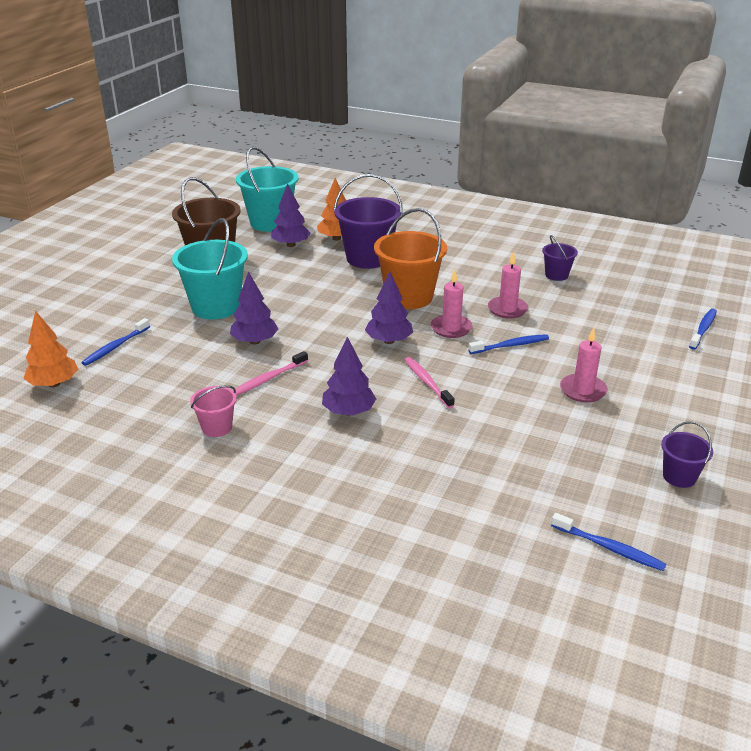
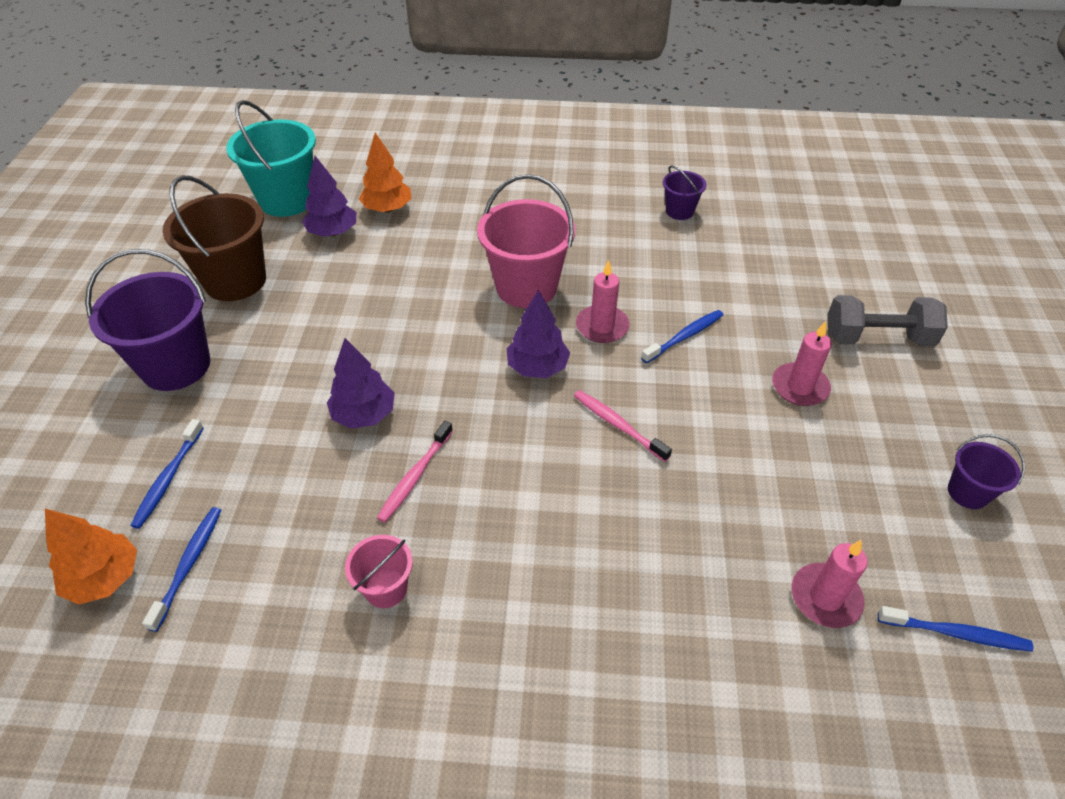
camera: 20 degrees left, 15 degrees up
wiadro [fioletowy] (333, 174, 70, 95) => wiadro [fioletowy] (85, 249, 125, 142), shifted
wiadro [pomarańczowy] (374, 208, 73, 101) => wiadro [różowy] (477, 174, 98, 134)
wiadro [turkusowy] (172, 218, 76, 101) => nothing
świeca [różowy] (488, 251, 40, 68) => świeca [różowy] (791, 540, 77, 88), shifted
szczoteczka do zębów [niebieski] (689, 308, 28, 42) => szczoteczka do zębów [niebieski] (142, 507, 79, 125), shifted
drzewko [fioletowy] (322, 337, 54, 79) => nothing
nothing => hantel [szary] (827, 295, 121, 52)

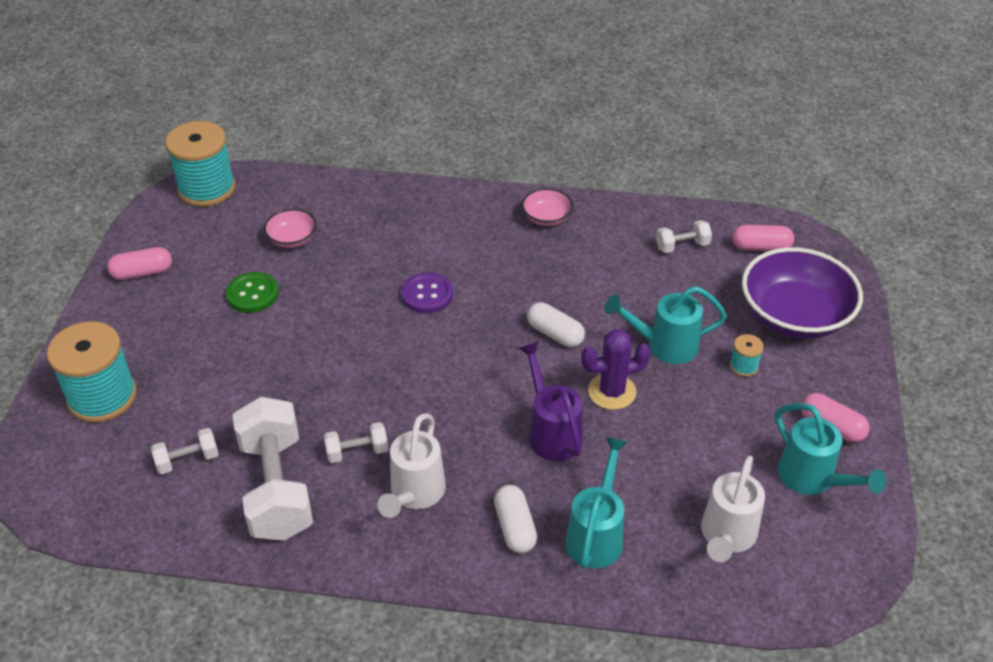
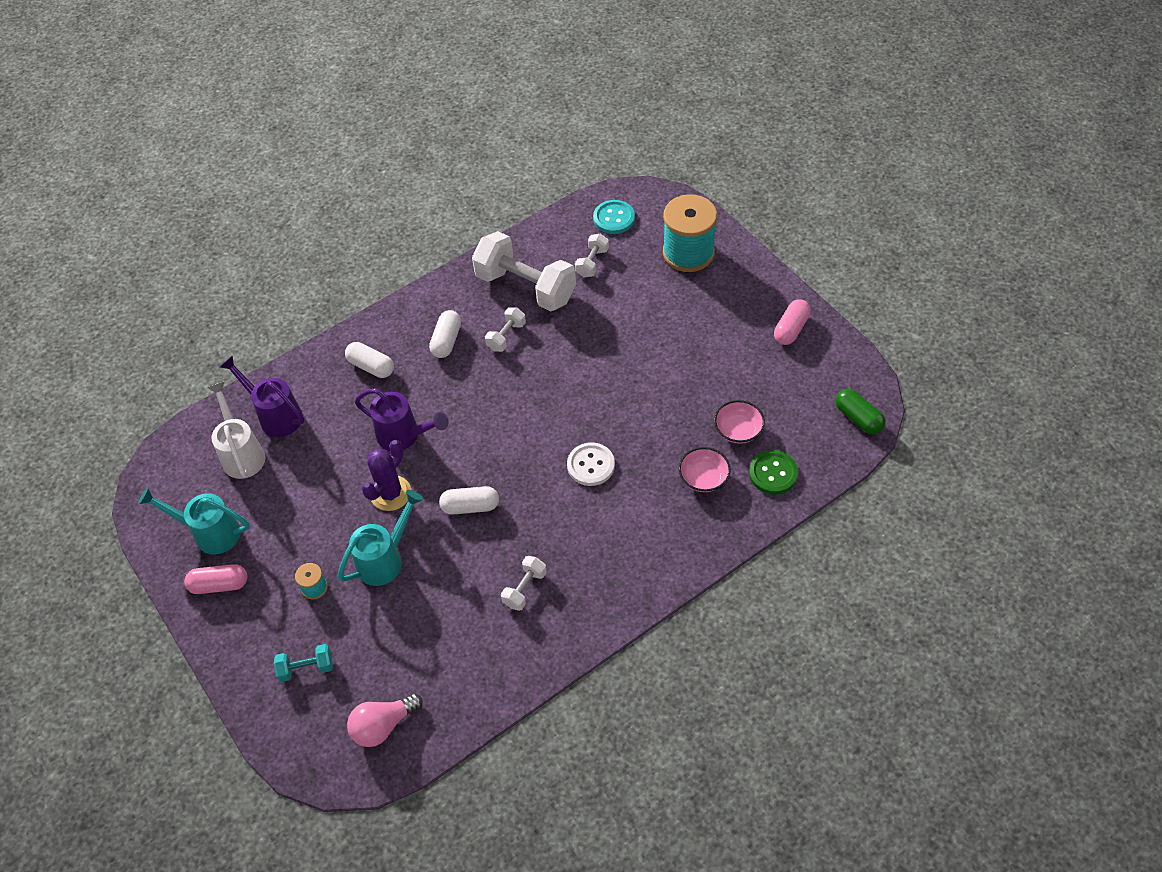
camera: 140 degrees right, 10 degrees up
szpulka [turkusowy] (165, 121, 71, 86) => kapsułka [zielony] (835, 389, 51, 45)
miska [różowy] (522, 188, 51, 38) => miska [różowy] (679, 447, 52, 45), shifted
hantel [biały] (656, 220, 56, 33) => hantel [biały] (501, 556, 46, 55), shifted
kapsułka [różowy] (732, 225, 62, 26) => żarówka [różowy] (347, 693, 76, 54)
miska [fioletowy] (742, 247, 121, 92) => hantel [turkusowy] (274, 644, 59, 38)
guzik [zielony] (226, 272, 53, 41) => guzik [zielony] (749, 450, 49, 44), shifted
guzik [fioletowy] (401, 272, 52, 41) => guzik [biały] (567, 442, 48, 44)
konewka [biały] (377, 413, 69, 105) => kapsułka [biały] (429, 310, 32, 48)
konewka [turkusowy] (565, 437, 63, 131) => nothing
nothing => guzik [turkusowy] (593, 200, 42, 34)
nothing => konewka [fioletowy] (220, 355, 85, 82)

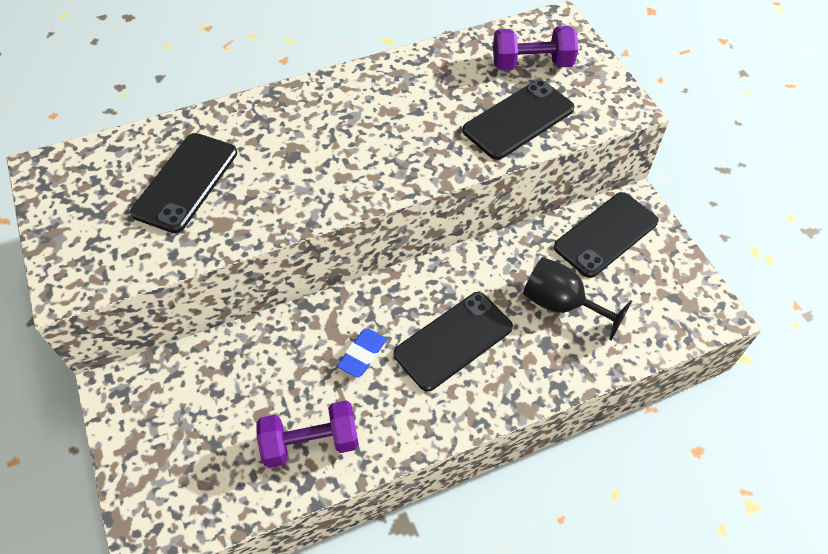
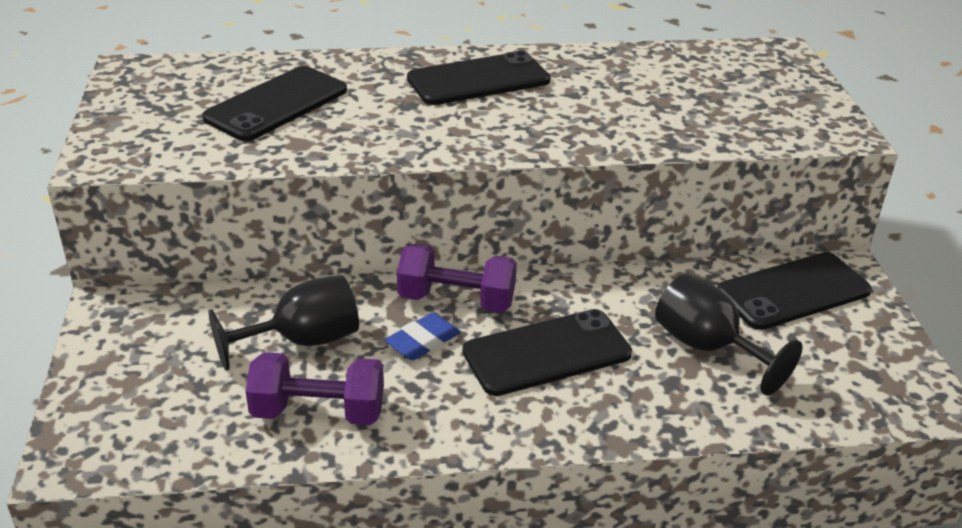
camera: 15 degrees right, 20 degrees down
hantel [fioletowy] (493, 26, 85, 45) => hantel [fioletowy] (397, 244, 120, 69), shifted
telefon [czarny] (462, 80, 113, 80) => telefon [czarny] (407, 51, 144, 54), shifted
nothing => kielich [czarny] (209, 275, 150, 96)

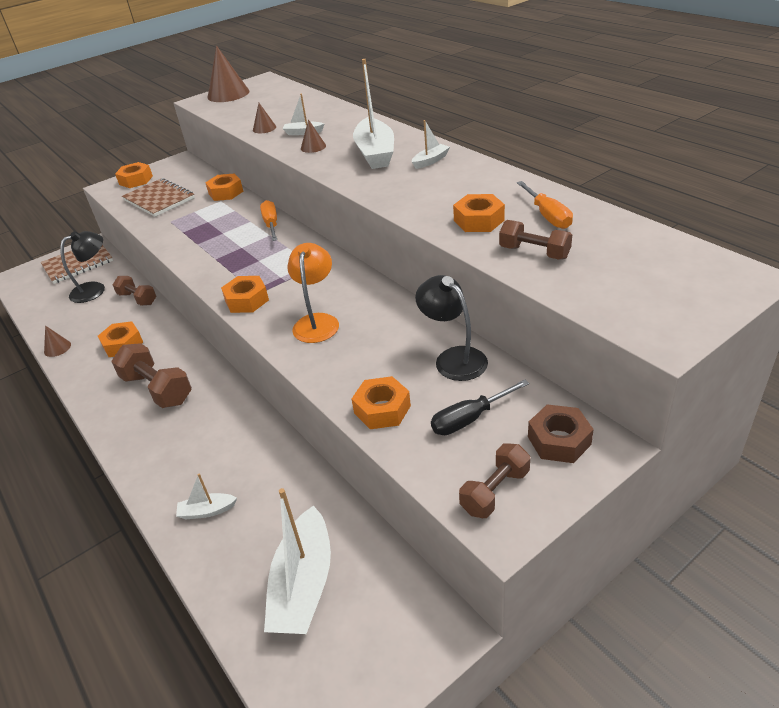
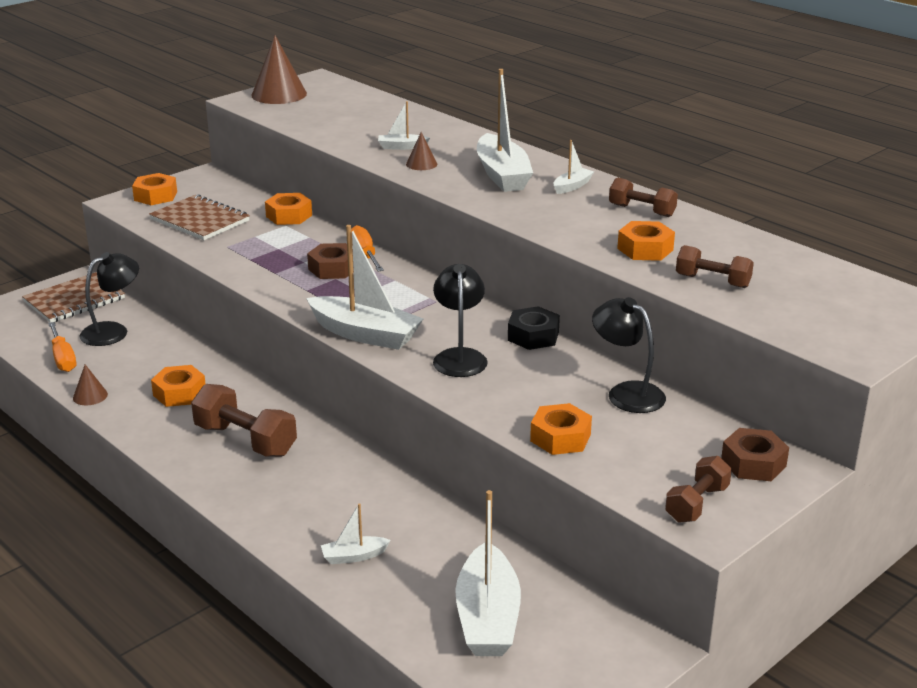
camera: 10 degrees left, 10 degrees down
stożek [brązowy] (253, 103, 23, 30) => nothing
śrubokręt [pomarańczowy] (517, 181, 56, 48) => śrubokręt [pomarańczowy] (48, 322, 29, 50), shifted
lampka [pomarańczowy] (287, 243, 52, 100) => lampka [czarny] (433, 264, 55, 113)
hantel [brązowy] (113, 276, 43, 30) => hantel [brązowy] (609, 177, 69, 40), shifted
nakrętka [pomarańczowy] (221, 276, 48, 37) => łódka [biały] (306, 225, 117, 125)
śrubokręt [czarny] (431, 380, 98, 55) => nothing
nothing => nakrętka [brązowy] (307, 243, 47, 36)
nothing => nakrętka [czarny] (508, 306, 52, 44)

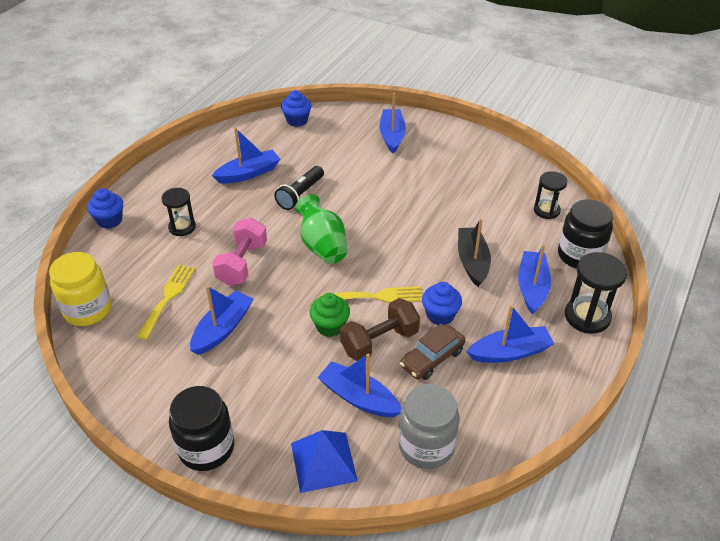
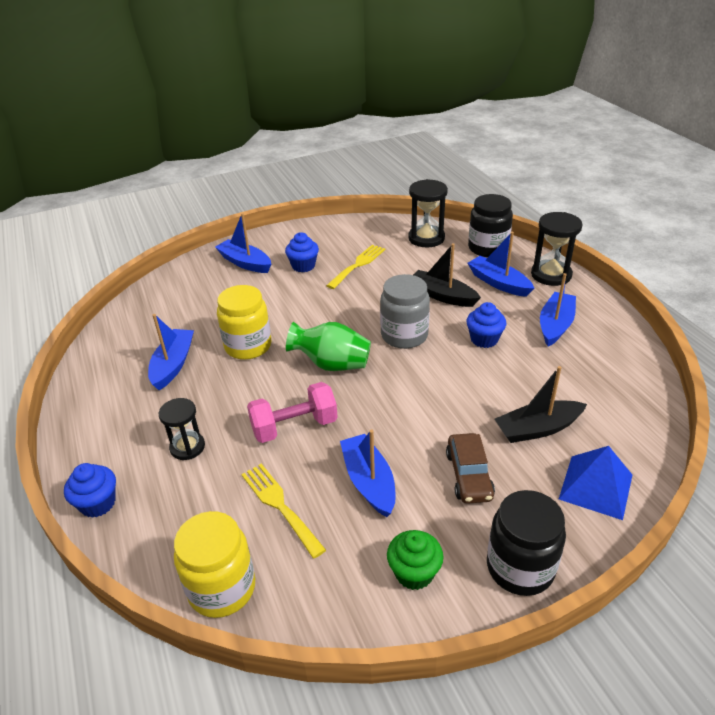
camera: 50 degrees left, 5 degrees down
muffinka [niebieski] (281, 90, 30, 37) => muffinka [niebieski] (285, 232, 34, 40), shifted
latarka [czarny] (274, 166, 50, 44) => słoik [żółty] (217, 285, 54, 75)
klepsydra [czarny] (534, 171, 34, 48) => klepsydra [czarny] (408, 179, 40, 68), x1.51
hantel [różowy] (212, 218, 55, 68) => hantel [różowy] (247, 382, 91, 61), 75 degrees counterclockwise
widelec [żółty] (321, 286, 101, 17) => widelec [żółty] (326, 245, 59, 44), shifted
muffinka [zielony] (309, 293, 41, 44) => muffinka [zielony] (387, 530, 56, 60), shifted
hantel [brązowy] (340, 298, 80, 63) => nothing
samochód [brązowy] (400, 323, 66, 57) => samochód [brązowy] (446, 433, 49, 71), shifted
łódka [niebieski] (318, 354, 83, 63) => łódka [czarny] (494, 366, 93, 77)
słoik [szary] (398, 384, 61, 85) => słoik [szary] (380, 274, 50, 75), shifted

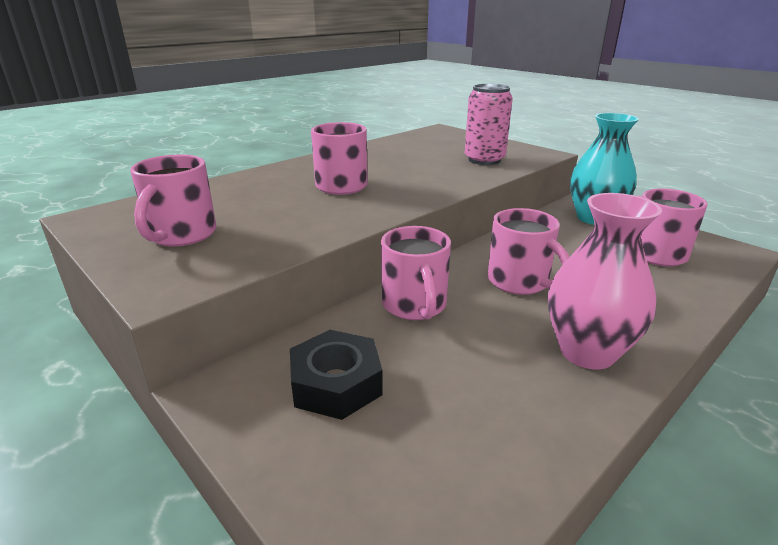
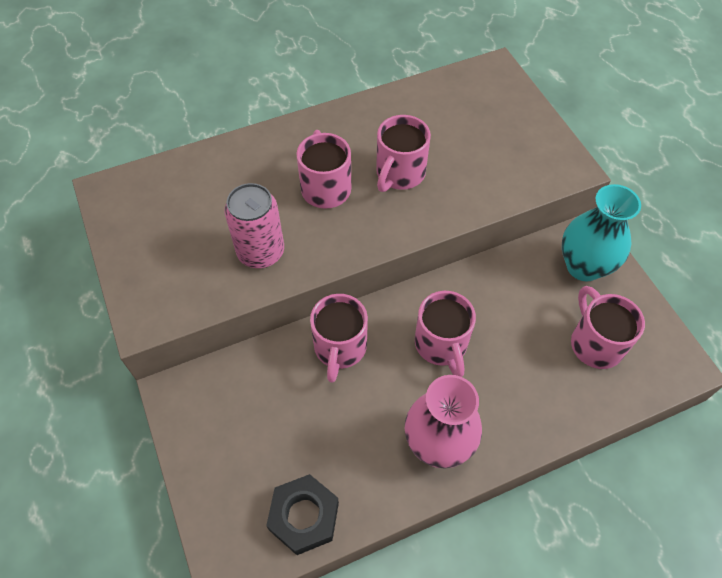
camera: 20 degrees right, 30 degrees up
puszka [różowy] (465, 84, 48, 81) => puszka [różowy] (224, 183, 60, 85), shifted
kubek [różowy] (130, 155, 87, 91) => kubek [różowy] (376, 115, 55, 77), shifted
nakrętka [czarny] (290, 330, 93, 90) => nakrętka [czarny] (266, 474, 73, 81), shifted

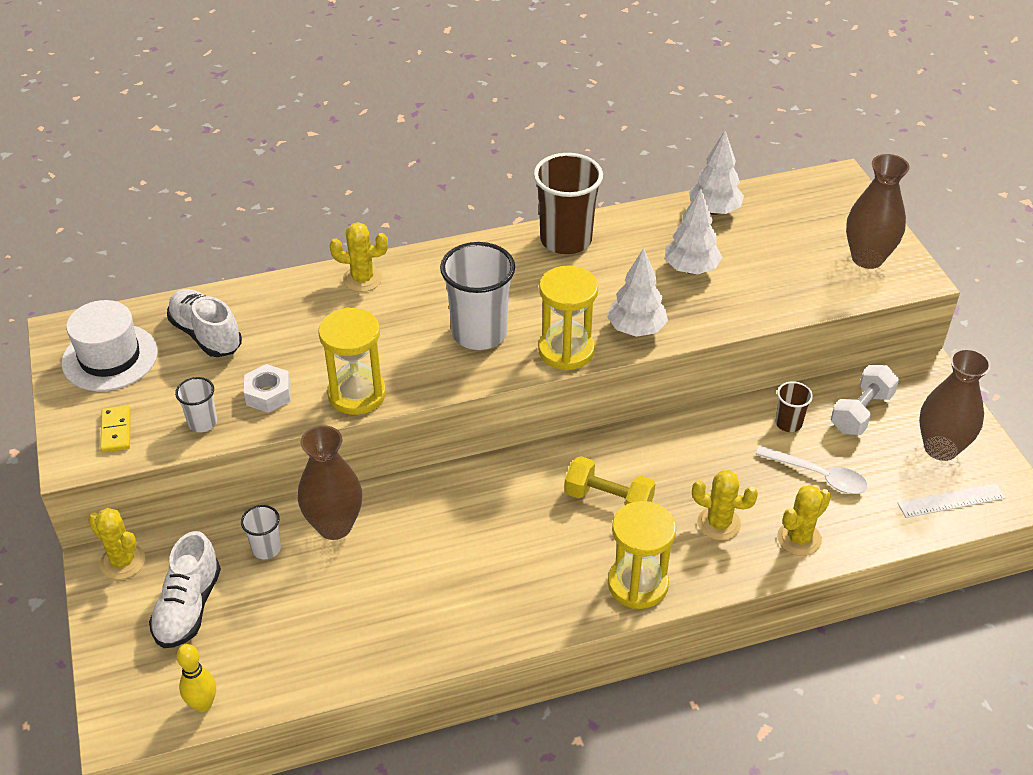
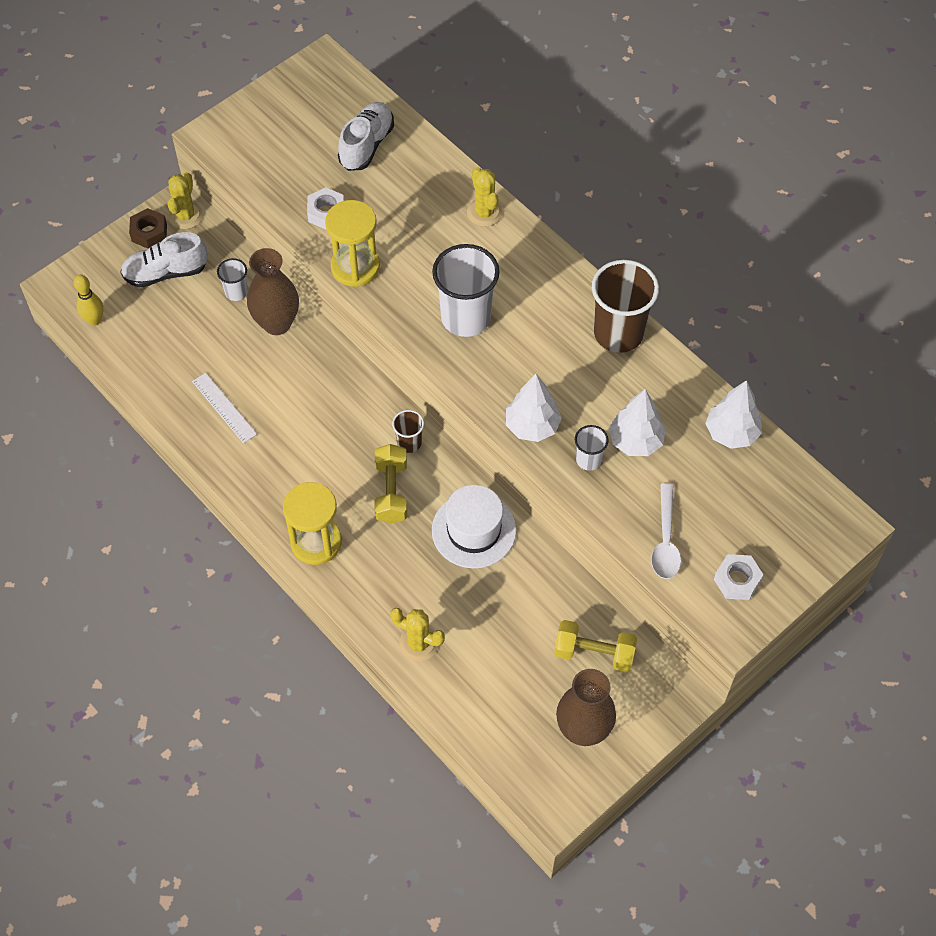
camera: 65 degrees right, 15 degrees up
wazon [brązowy] (846, 154, 64, 115) => nakrętka [biały] (714, 554, 49, 46)
klepsydra [żółty] (538, 266, 60, 105) => nothing
kapelusz [biały] (62, 300, 96, 91) => kapelusz [biały] (432, 485, 85, 84), shifted
hantel [biały] (831, 365, 68, 70) => hantel [żółty] (554, 620, 83, 52)
szklanka [biały] (175, 377, 42, 55) => szklanka [biały] (575, 425, 34, 46), shifted
szklanka [brązowy] (775, 381, 38, 51) => szklanka [brązowy] (392, 410, 32, 43), shifted
kostka domina [żółty] (100, 405, 31, 48) => nothing
łyżka [biały] (755, 445, 113, 49) => łyżka [biały] (651, 483, 30, 96), shifted
kaktus [żółty] (692, 470, 66, 70) => nothing
linijka [biały] (898, 483, 107, 35) => linijka [biały] (192, 373, 65, 70), shifted
nothing => nakrętka [brązowy] (129, 208, 38, 41)

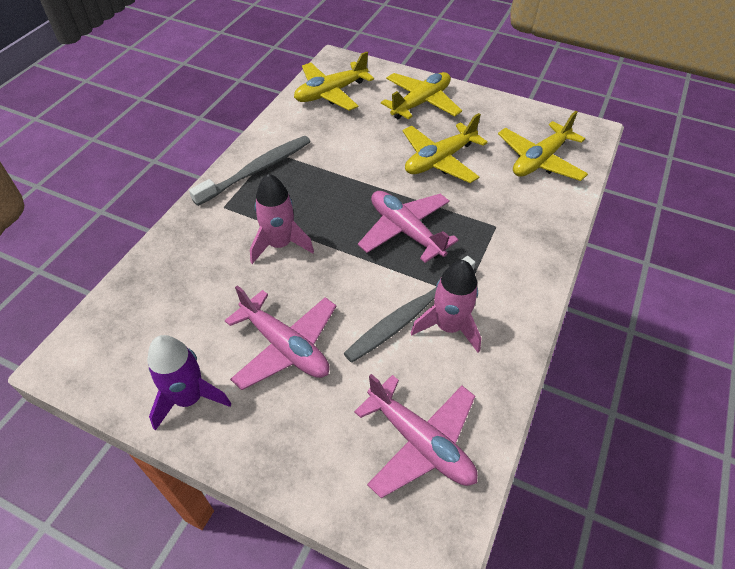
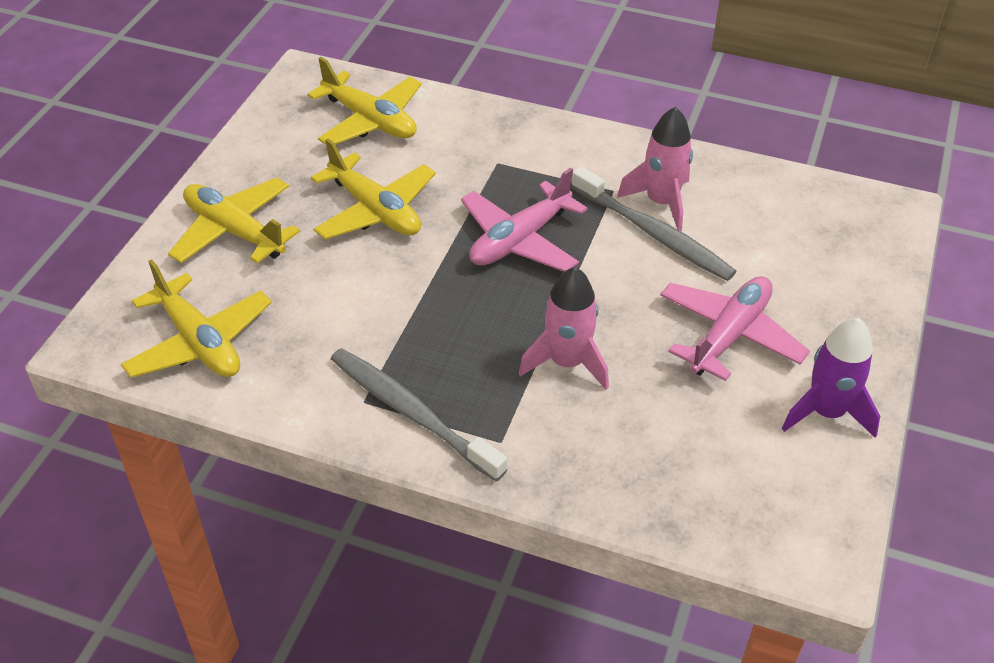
camera: 95 degrees left, 5 degrees down
samolot [różowy] (354, 374, 124, 124) => nothing

